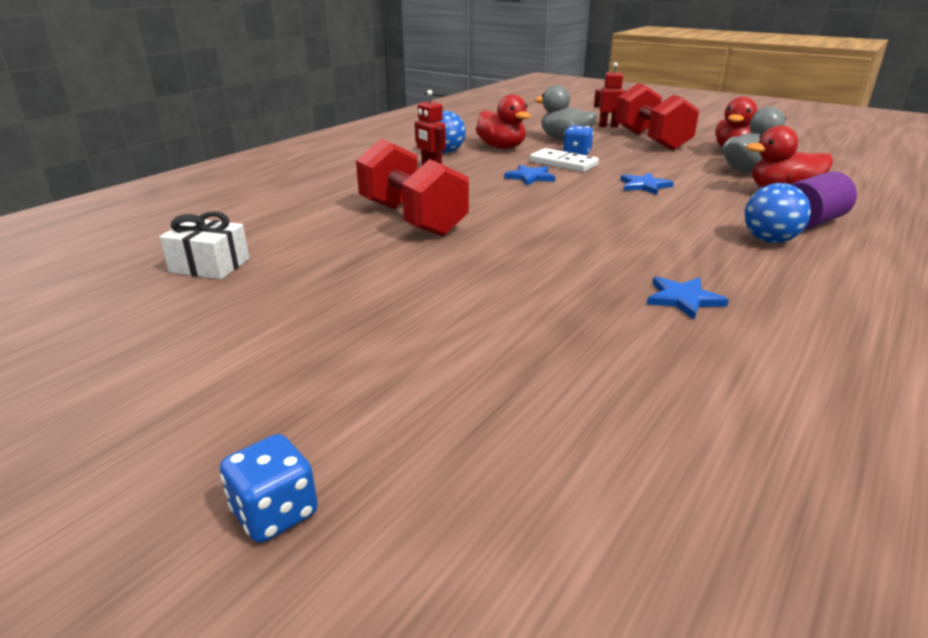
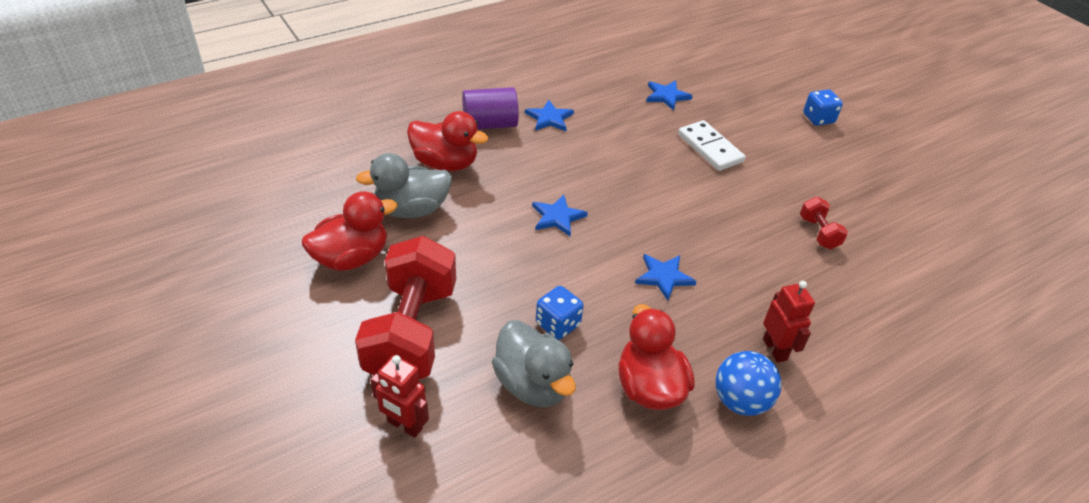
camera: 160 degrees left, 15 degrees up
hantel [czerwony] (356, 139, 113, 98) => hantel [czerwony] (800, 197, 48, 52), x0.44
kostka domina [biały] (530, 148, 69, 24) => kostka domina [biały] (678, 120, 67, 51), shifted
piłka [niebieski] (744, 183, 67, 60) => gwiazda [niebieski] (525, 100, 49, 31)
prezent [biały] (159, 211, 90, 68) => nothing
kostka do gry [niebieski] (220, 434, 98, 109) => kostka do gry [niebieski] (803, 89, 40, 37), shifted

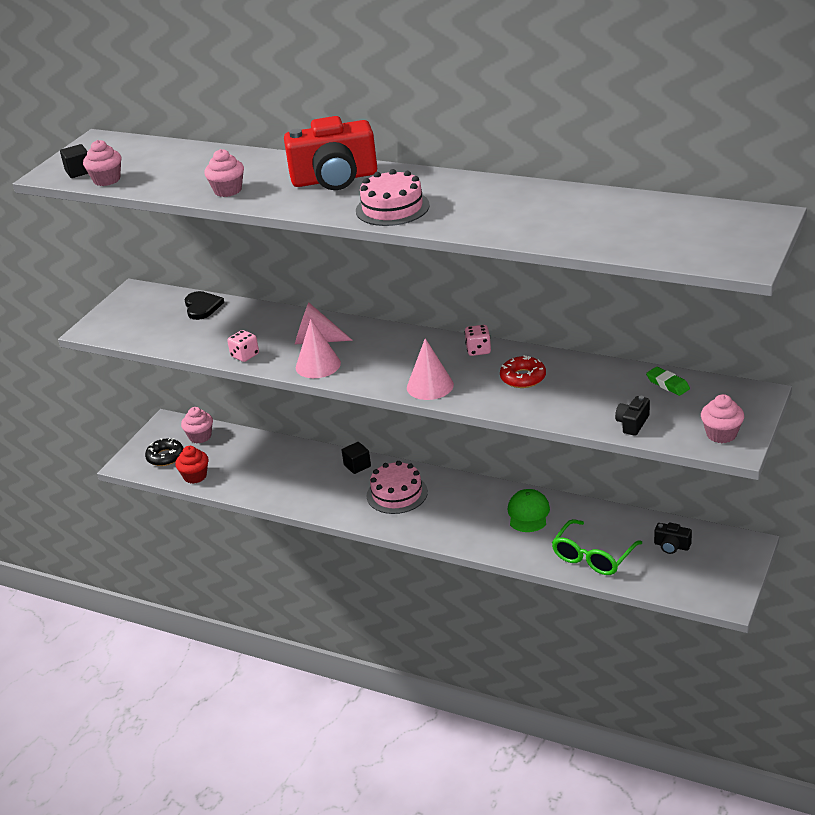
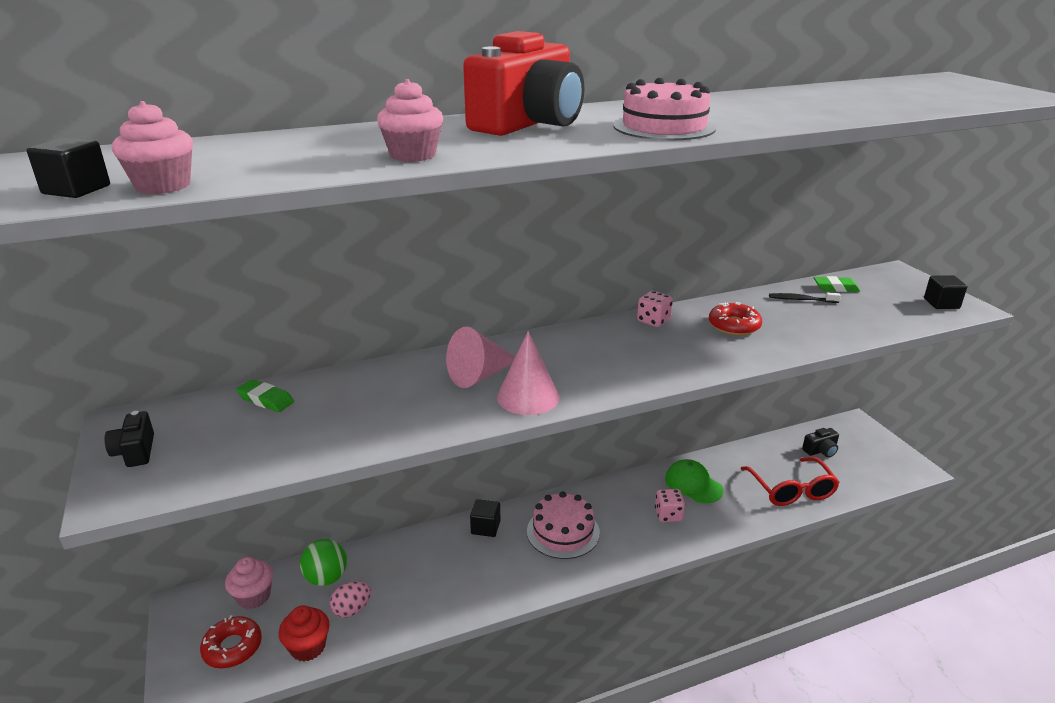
camera: 50 degrees left, 5 degrees down
serce [czarny] (185, 291, 39, 29) => gumka do mazania [zielony] (236, 379, 58, 33)
kostka do gry [różowy] (227, 330, 32, 32) => kostka do gry [różowy] (655, 489, 30, 33), shifted
stożek [różowy] (407, 338, 47, 62) => nothing
muffinka [różowy] (701, 394, 43, 49) => sześcian [czarny] (924, 275, 43, 34)
aparat fotograficzny [czarny] (615, 396, 35, 40) => aparat fotograficzny [czarny] (105, 411, 49, 56), shifted
donut [czarny] (145, 438, 38, 28) => donut [czerwony] (200, 615, 62, 53)
okulary [zielony] (552, 519, 90, 56) => okulary [czerwony] (741, 457, 99, 49)
nothing => szczoteczka do zębów [czarny] (769, 292, 72, 11)
nothing => piłka [zielony] (300, 539, 47, 47)
nothing => jajko [różowy] (330, 581, 41, 37)

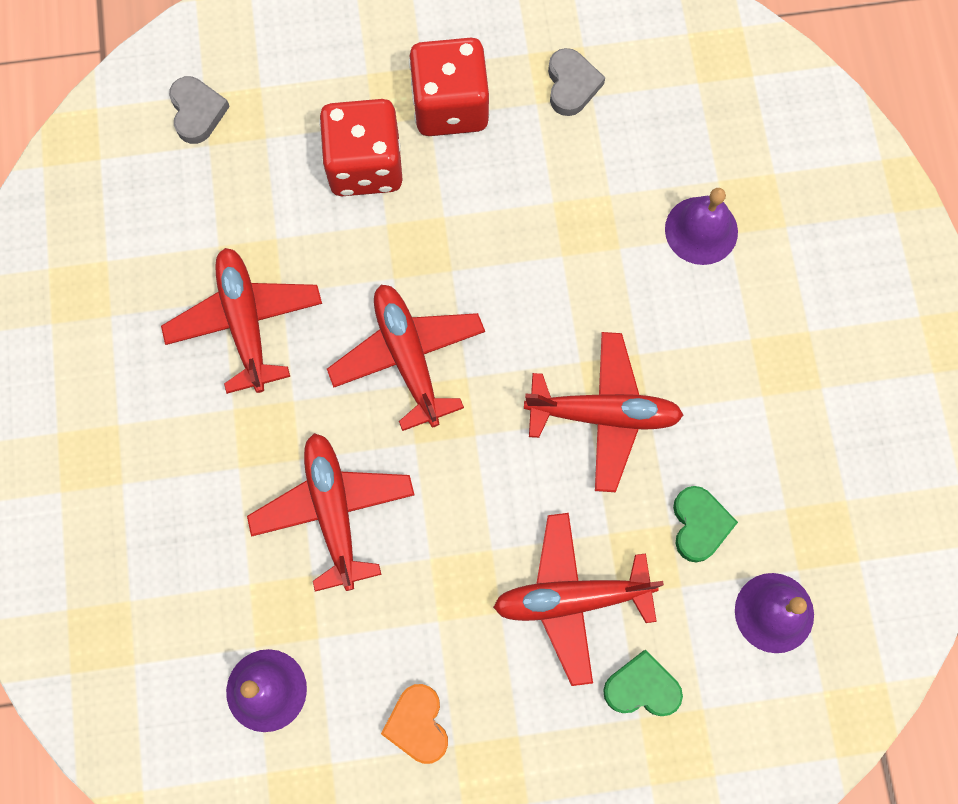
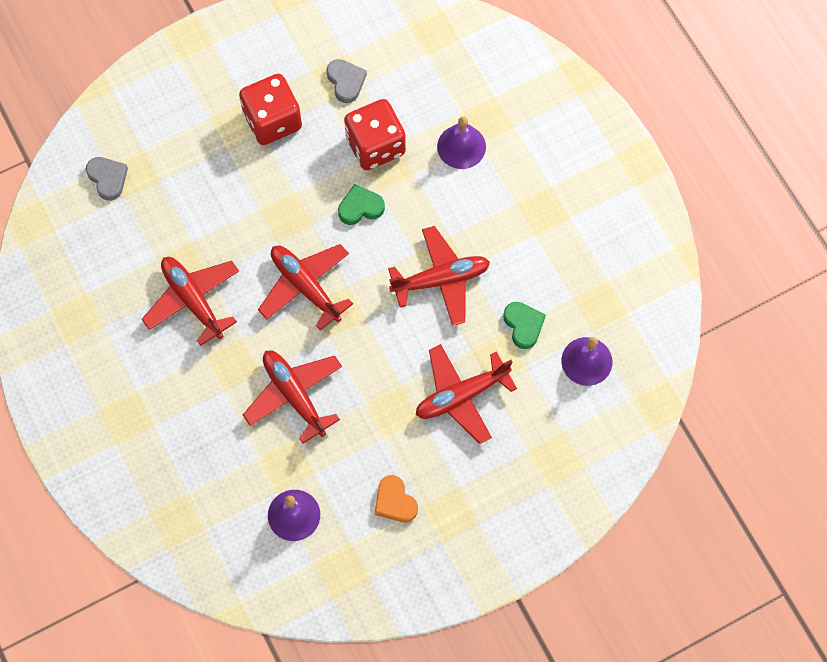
camera: 20 degrees left, 5 degrees down
kostka do gry [czerwony] (319, 99, 84, 97) => kostka do gry [czerwony] (344, 99, 62, 71), shifted
serce [zielony] (603, 650, 80, 66) => serce [zielony] (338, 184, 47, 41), shifted

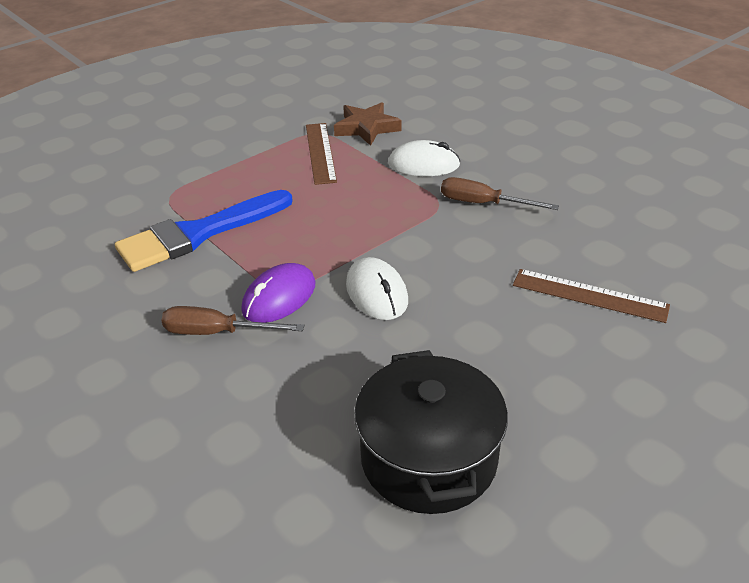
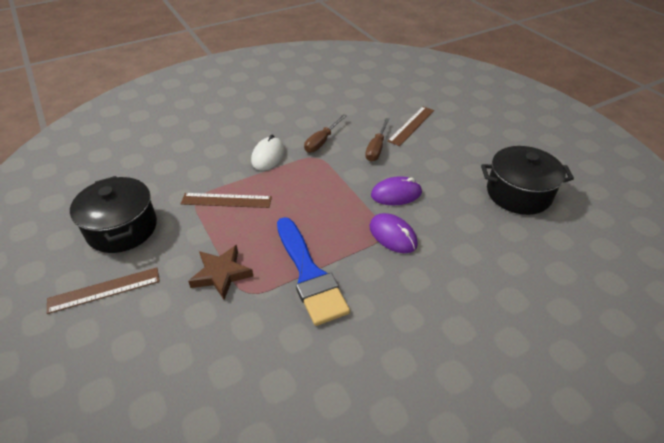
camera: 80 degrees left, 5 degrees up
gwiazda [brązowy] (334, 102, 67, 44) => gwiazda [brązowy] (188, 245, 66, 55), shifted
myszka [biały] (346, 257, 62, 63) => myszka [fioletowy] (371, 176, 51, 29)
śrubokręt [brązowy] (161, 306, 143, 29) => śrubokręt [brązowy] (365, 118, 25, 44), shifted
nothing => garnek [czarny] (70, 176, 87, 77)
nothing => linijka [brązowy] (47, 267, 113, 47)

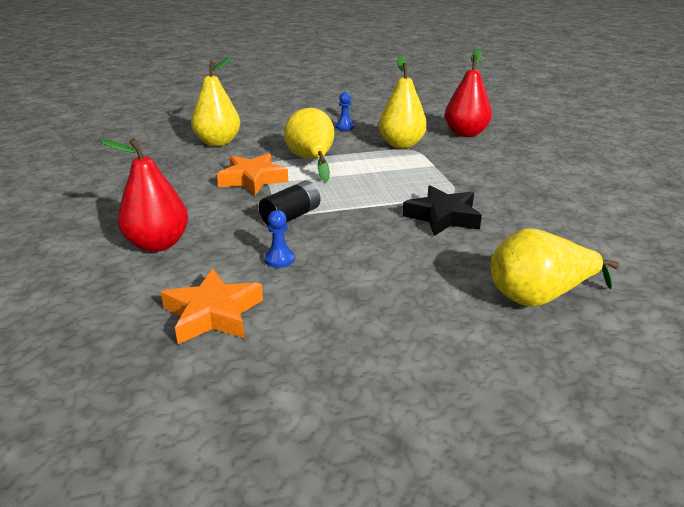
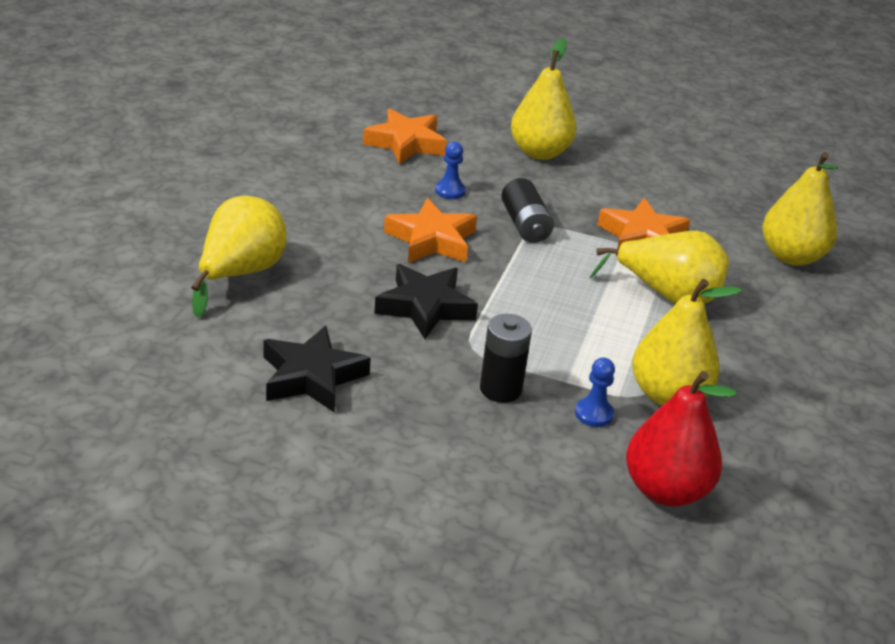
camera: 120 degrees right, 5 degrees up
pionek [niebieski] (335, 92, 20, 39) => pionek [niebieski] (575, 358, 40, 69), shifted
gruszka [czerwony] (101, 138, 87, 114) => gruszka [żółty] (511, 38, 66, 122)
nothing => gwiazda [pomarańczowy] (384, 198, 93, 65)
nothing => bateria [czarny] (480, 314, 52, 89)
nothing => gwiazda [czarny] (263, 326, 108, 87)

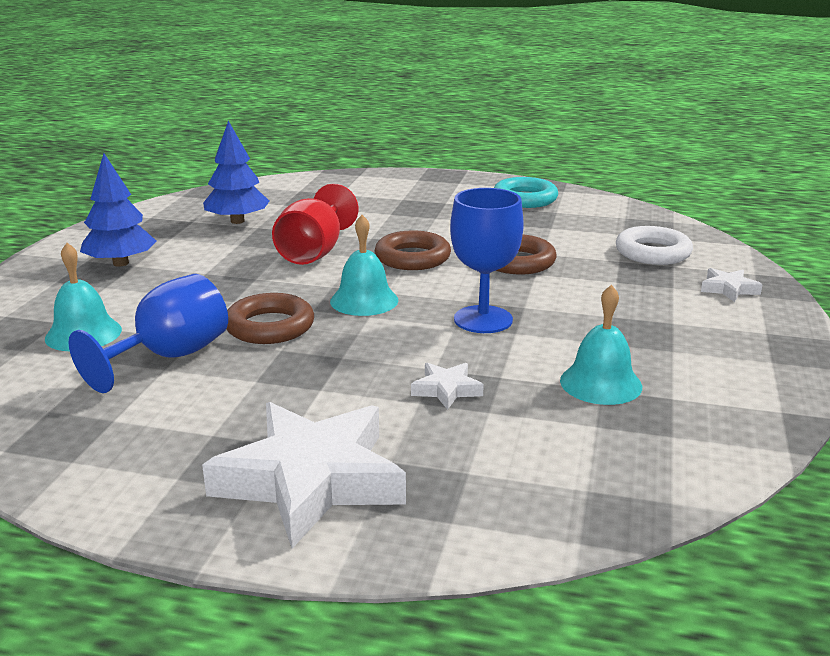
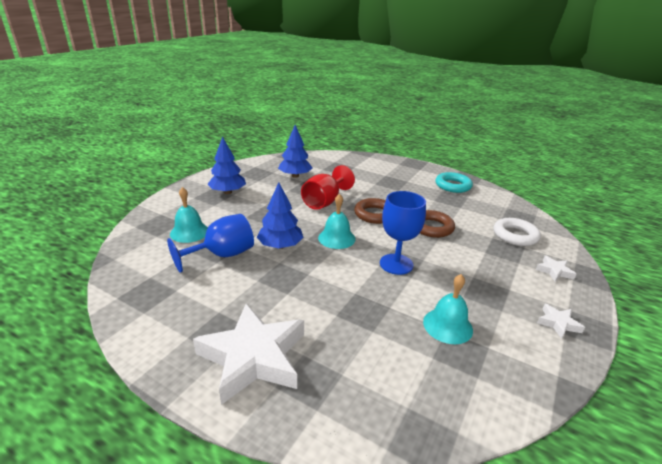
camera: 15 degrees right, 5 degrees up
pierścień [brązowy] (226, 293, 88, 51) => drzewko [niebieski] (257, 182, 47, 67)
gwiazda [biały] (411, 363, 73, 47) => gwiazda [biały] (537, 304, 48, 35), shifted

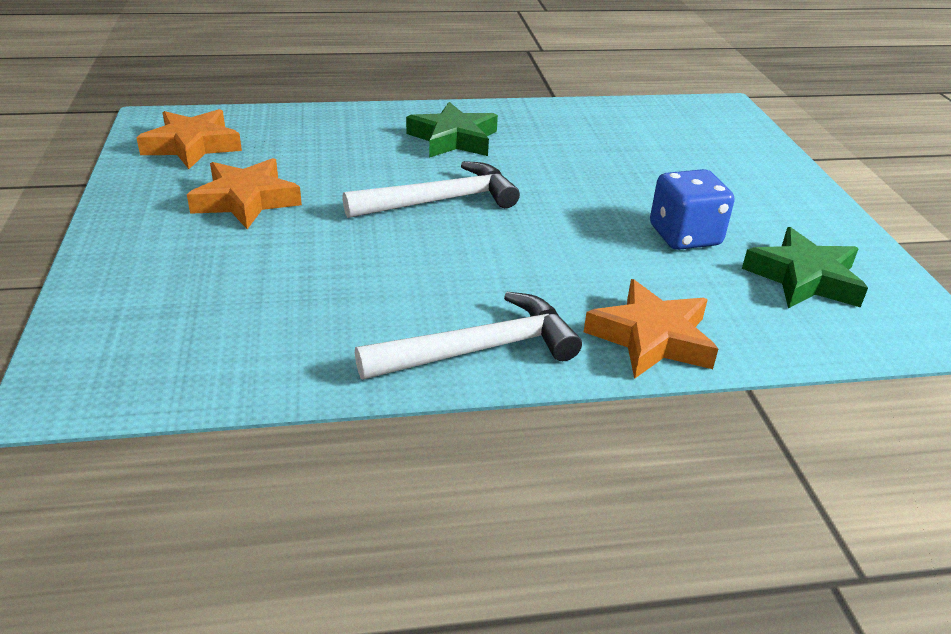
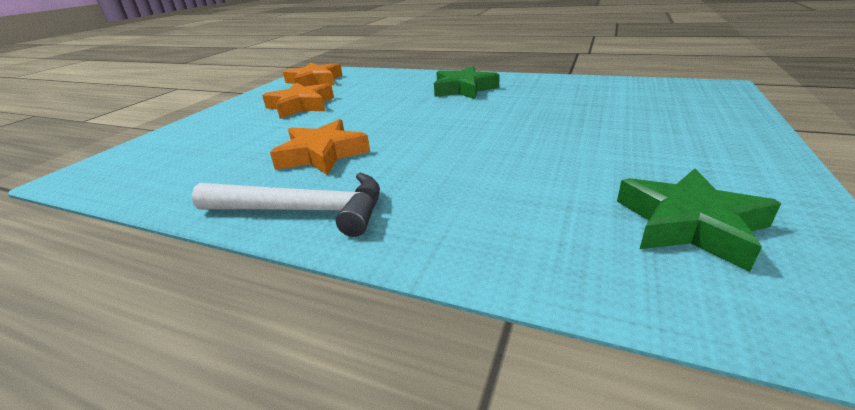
camera: 35 degrees right, 5 degrees down
młotek [biały] (342, 161, 178, 57) => nothing
kostka do gry [niebieski] (650, 169, 84, 81) => nothing
gwiazda [pomarańczowy] (584, 279, 134, 100) => gwiazda [pomarańczowy] (270, 119, 100, 56), shifted

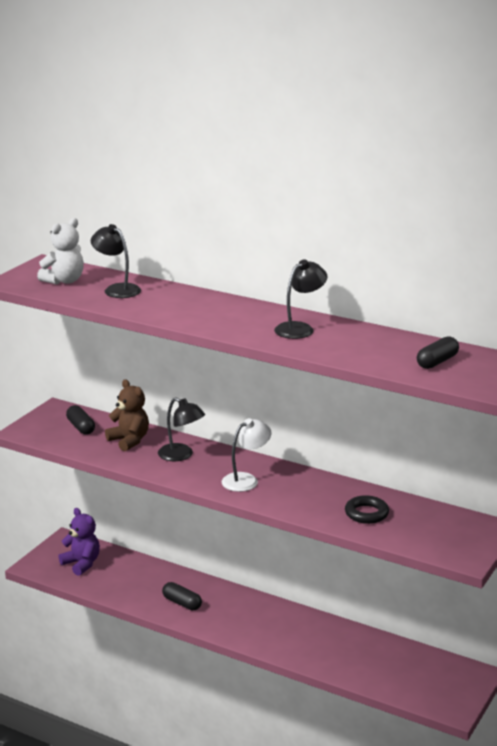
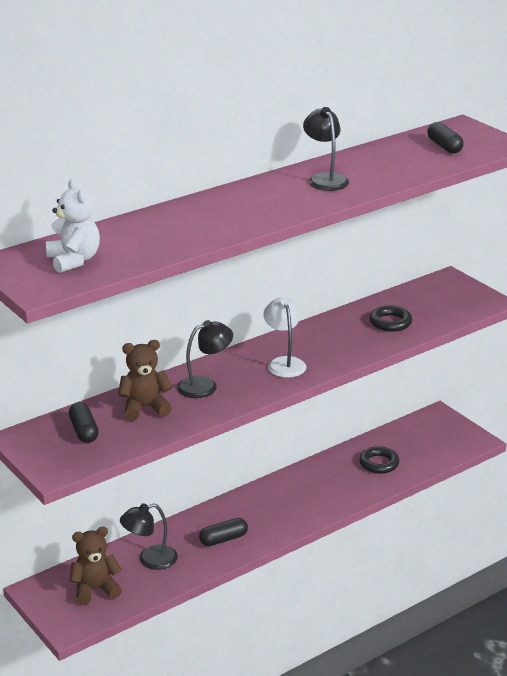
camera: 65 degrees left, 5 degrees up
lampka [czarny] (91, 224, 50, 74) => lampka [czarny] (120, 503, 58, 67), shifted
kapsułka [czarny] (66, 405, 29, 30) => kapsułka [czarny] (69, 402, 30, 41), 75 degrees clockwise
miś [fioletowy] (58, 508, 42, 68) => miś [brązowy] (70, 527, 52, 78)
nothing => pierścień [czarny] (359, 446, 40, 28)

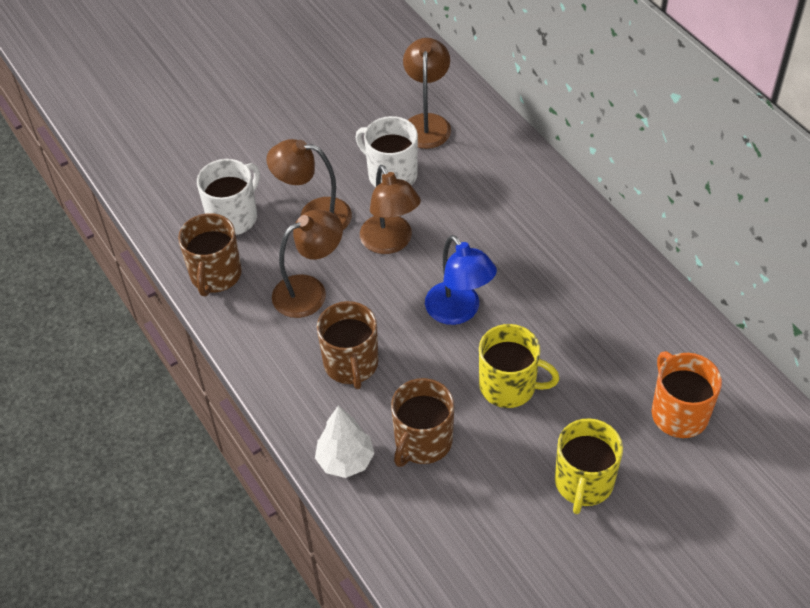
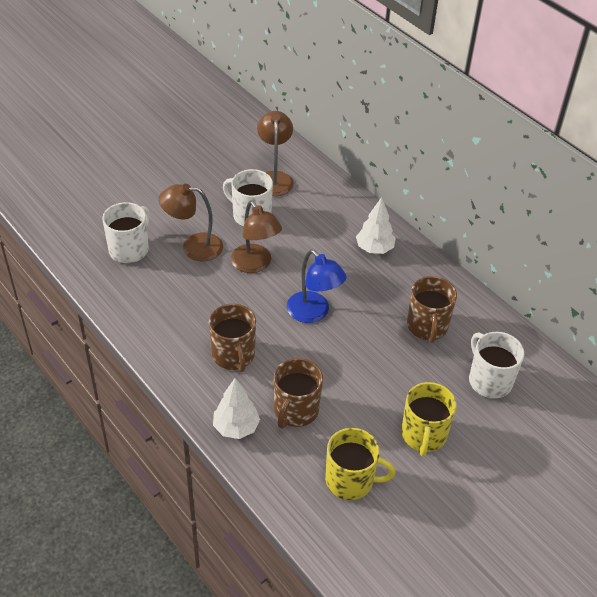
camera: 10 degrees left, 5 degrees down
lampka [brązowy] (272, 210, 71, 108) => nothing
kubek [brązowy] (178, 213, 64, 83) => kubek [brązowy] (407, 276, 50, 67), shifted
kubek [żółty] (479, 324, 81, 84) => kubek [żółty] (325, 428, 70, 72), shifted
kubek [pomarańczowy] (652, 351, 70, 87) => kubek [biały] (469, 332, 55, 66)
nothing => drzewko [biały] (356, 197, 40, 57)

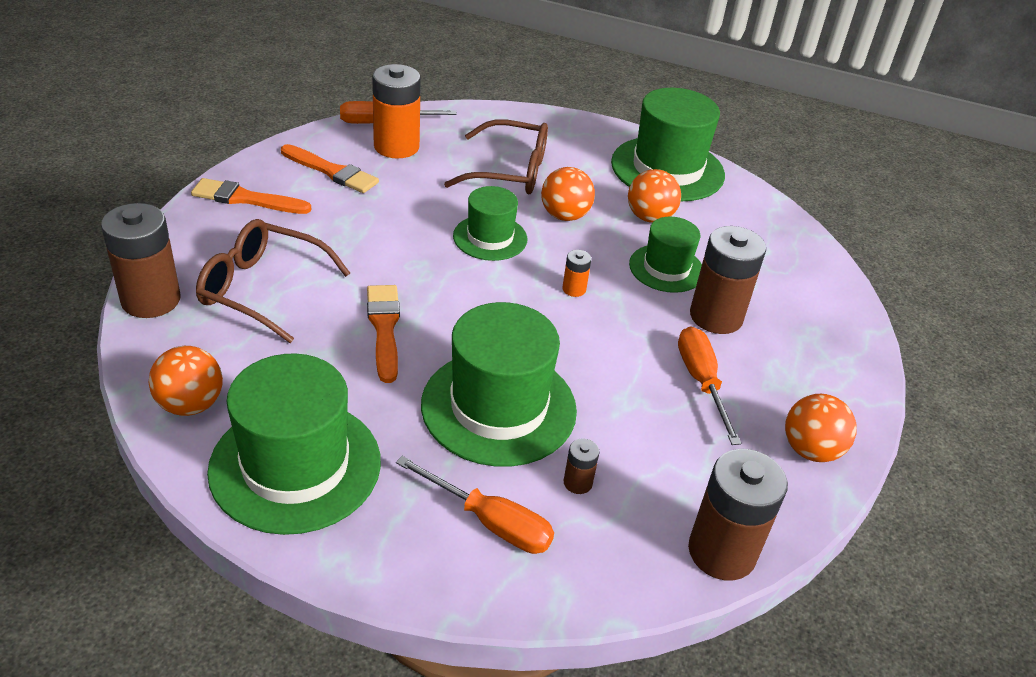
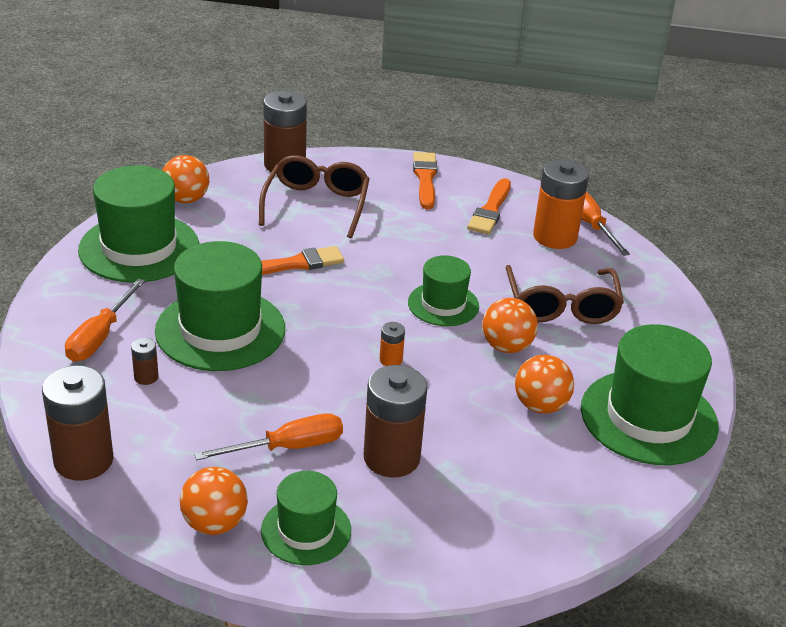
camera: 80 degrees right, 5 degrees down
kapelusz [zielony] (629, 217, 73, 76) => kapelusz [zielony] (261, 471, 90, 94), shifted

